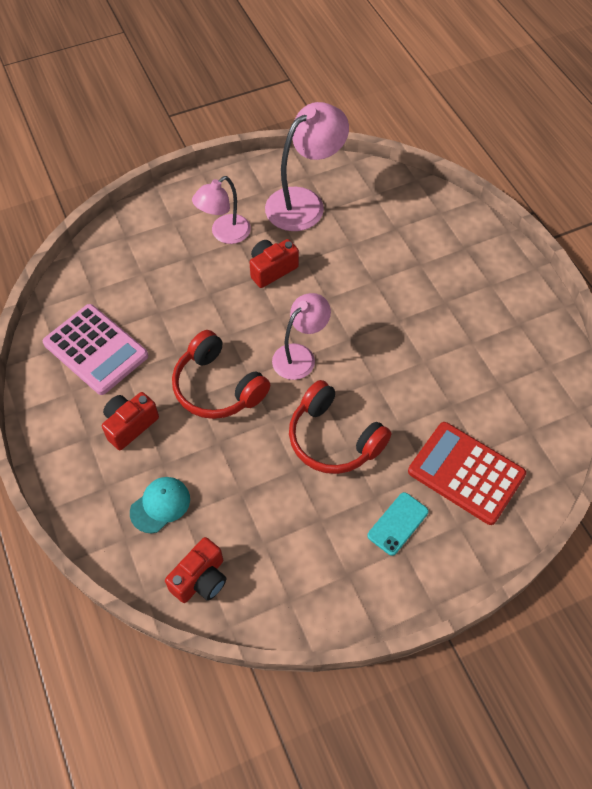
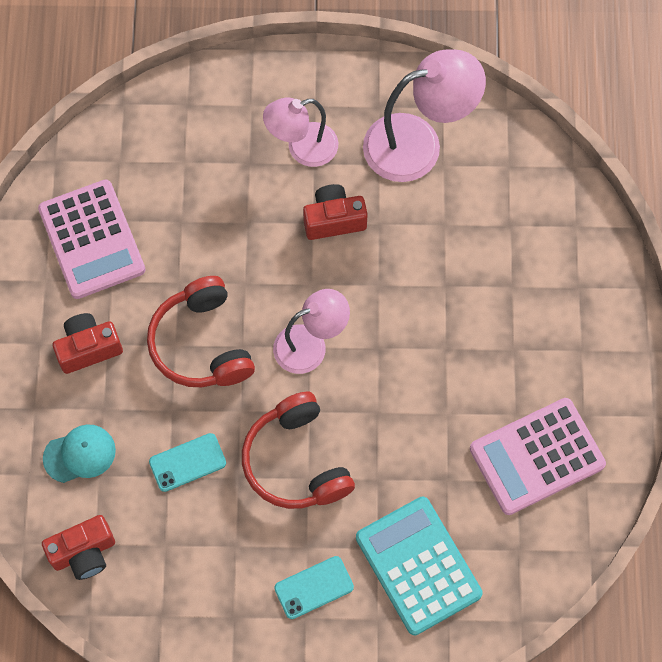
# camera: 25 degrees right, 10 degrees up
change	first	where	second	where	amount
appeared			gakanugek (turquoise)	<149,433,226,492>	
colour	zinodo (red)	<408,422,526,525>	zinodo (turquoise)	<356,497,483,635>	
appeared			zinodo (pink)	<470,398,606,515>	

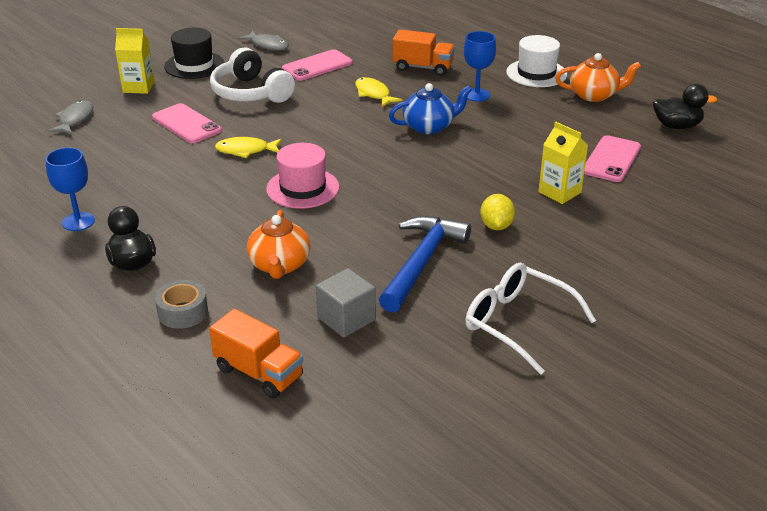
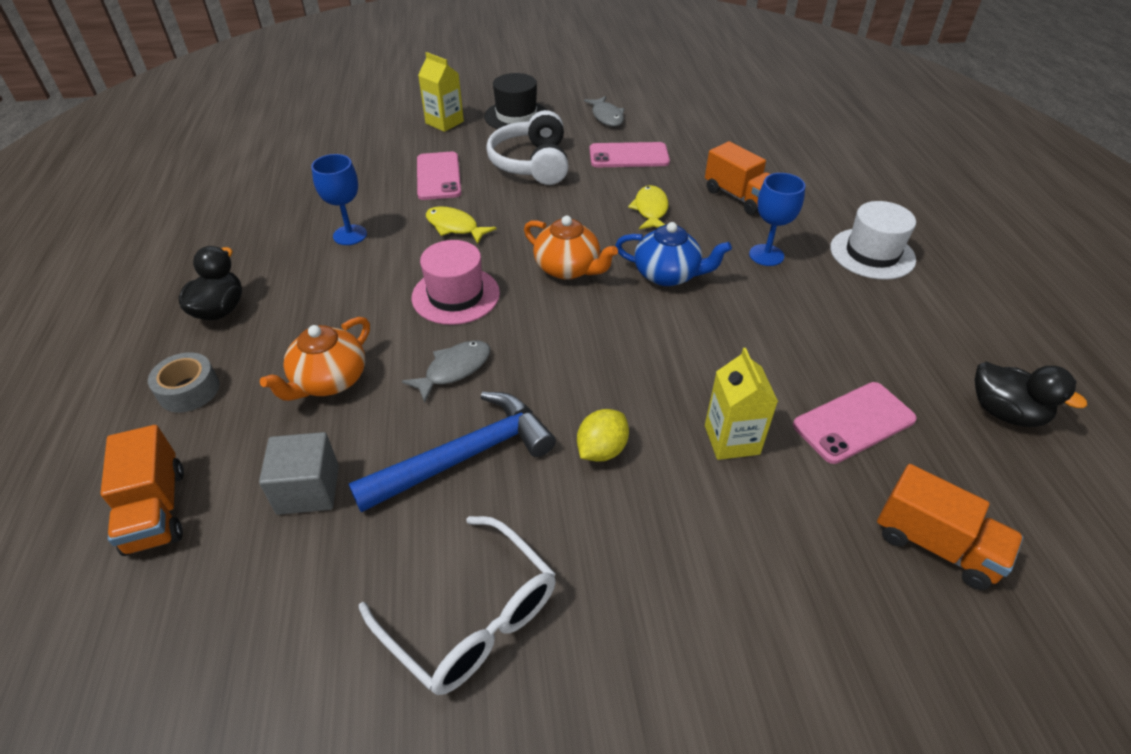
# camera: 35 degrees right, 10 degrees up
change	first	where	second	where	amount
relocated	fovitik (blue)	<46,148,95,231>		<311,154,367,245>	
spun	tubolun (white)	<465,263,596,375>		<359,516,556,695>	150 degrees clockwise
relocated	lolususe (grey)	<48,101,93,134>		<402,340,490,403>	
relocated	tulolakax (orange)	<555,53,641,102>		<524,216,618,280>	
appeared			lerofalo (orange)	<877,464,1024,590>	

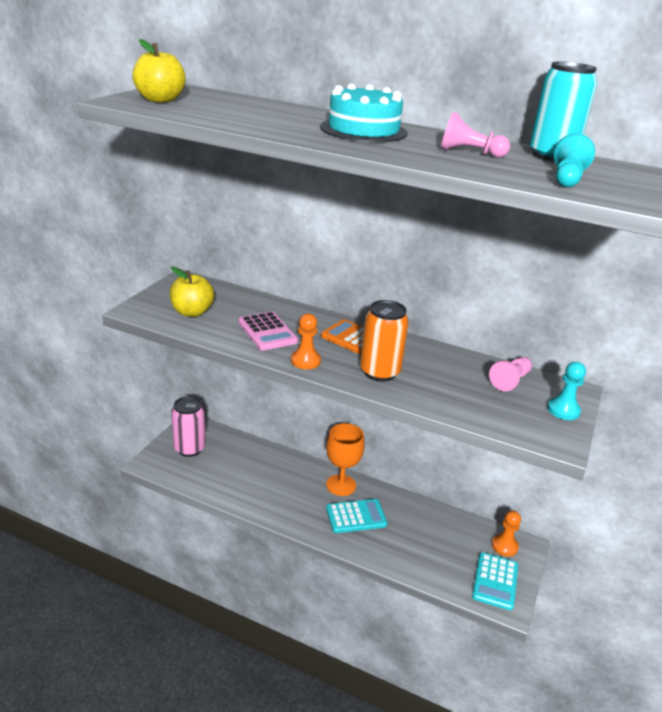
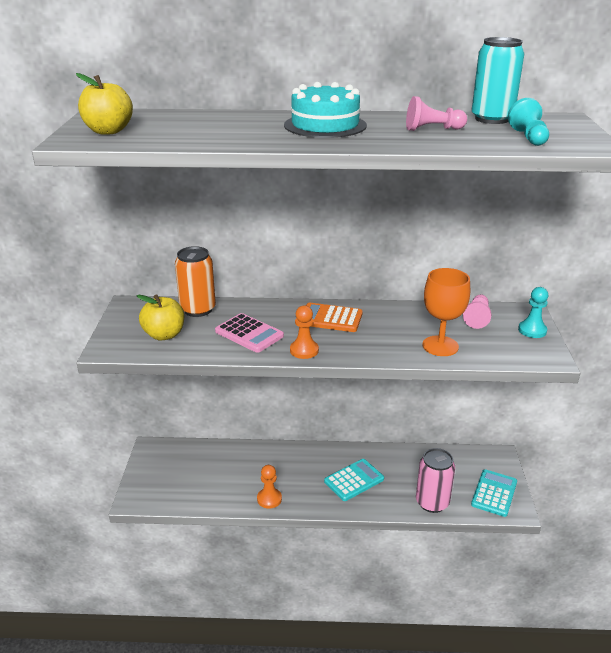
# camera: 20 degrees left, 0 degrees up
change	first	where	second	where	amount
relocated	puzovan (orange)	<360,300,409,382>		<175,246,216,317>	
relocated	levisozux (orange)	<492,511,521,557>		<257,465,282,509>	
relocated	puzovan (pink)	<171,396,206,457>		<416,448,455,513>	
relocated	fovitik (orange)	<326,423,365,496>		<423,268,470,356>	
spun	zinodo (turquoise)	<472,552,518,610>		<471,469,517,517>	150 degrees counterclockwise

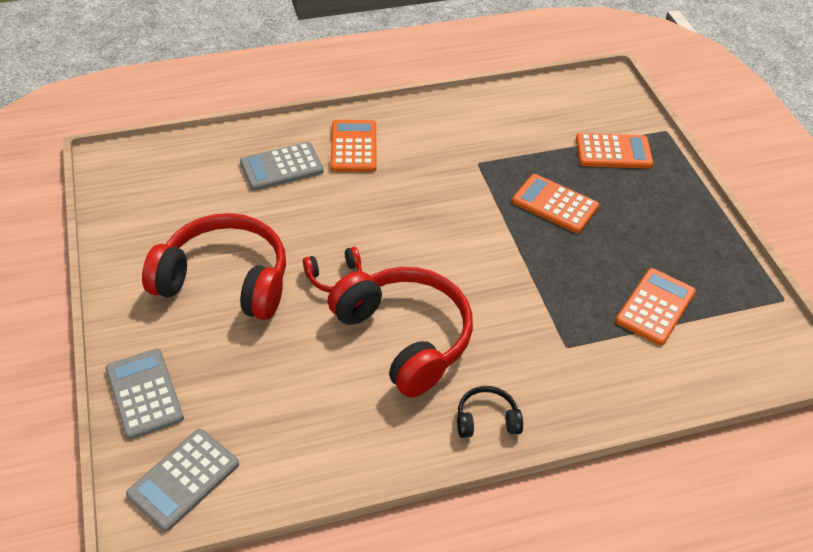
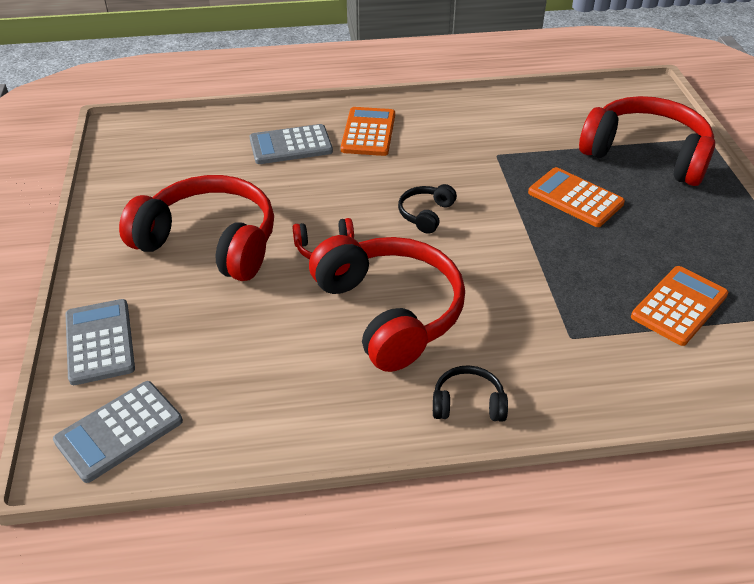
# camera: 10 degrees right, 5 degrees down
change	first	where	second	where	amount
appeared			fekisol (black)	<398,184,457,234>	
exchanged	zinodo (orange)	<576,133,653,169>	fekisol (red)	<579,96,715,186>	

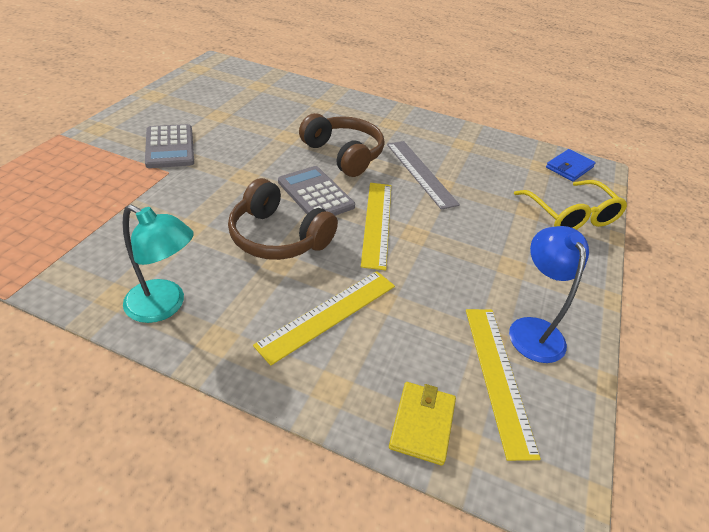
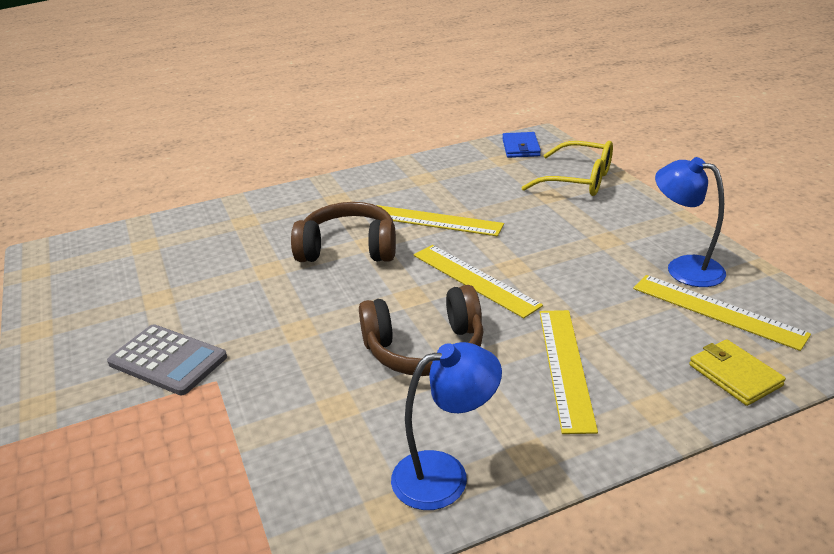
# camera: 40 degrees left, 10 degrees down
change	first	where	second	where	amount
colour	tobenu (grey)	<387,141,460,210>	tobenu (yellow)	<376,205,504,236>	
colour	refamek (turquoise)	<123,205,194,323>	refamek (blue)	<391,342,502,510>	
missing	zinodo (grey)	<278,166,355,216>			

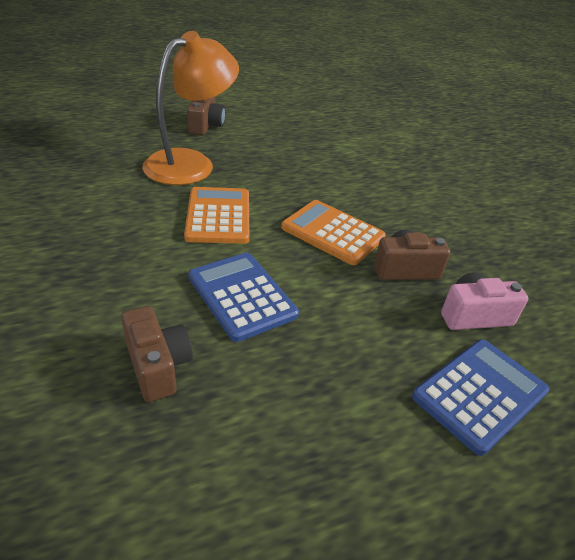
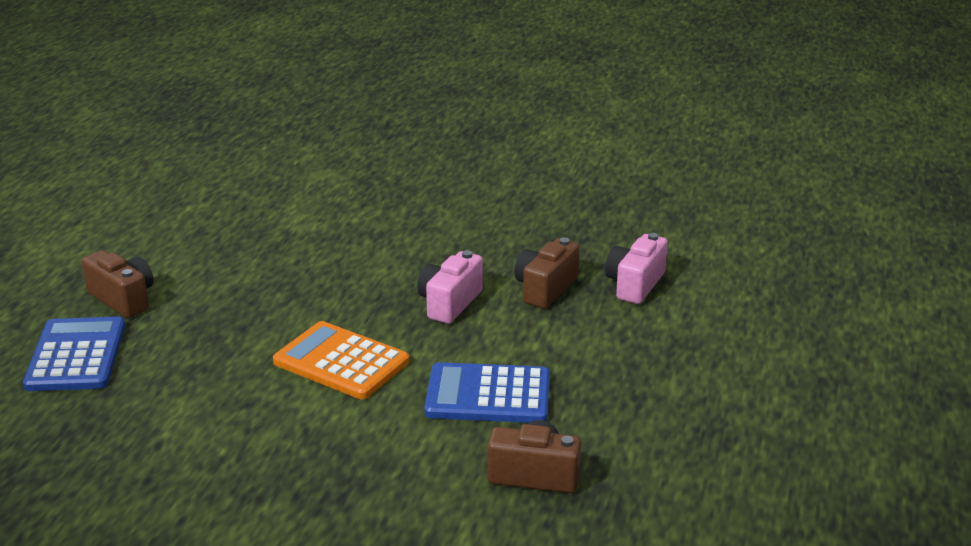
# camera: 50 degrees left, 10 degrees down
change	first	where	second	where	amount
relocated	zinodo (blue)	<412,339,549,456>		<23,317,125,391>	
exchanged	zinodo (orange)	<281,200,386,265>	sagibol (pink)	<417,250,483,324>	
missing	refamek (orange)	<142,31,239,185>			

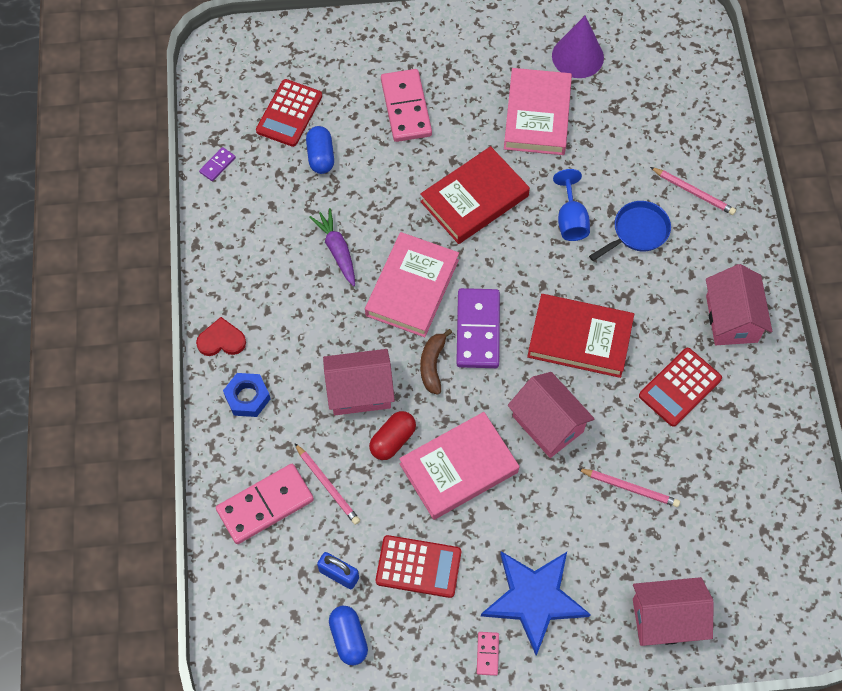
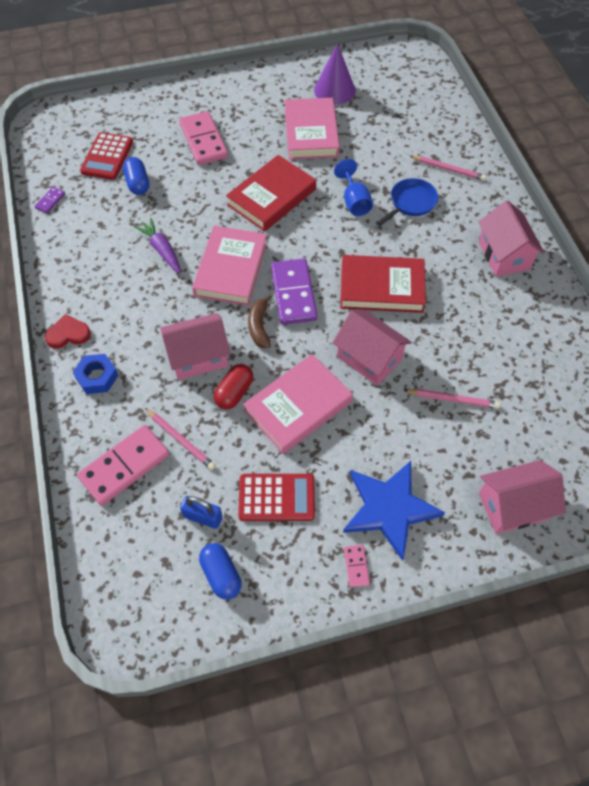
# camera: 10 degrees left, 5 degrees down
change	first	where	second	where	amount
missing	zinodo (red)	<639,348,722,427>			

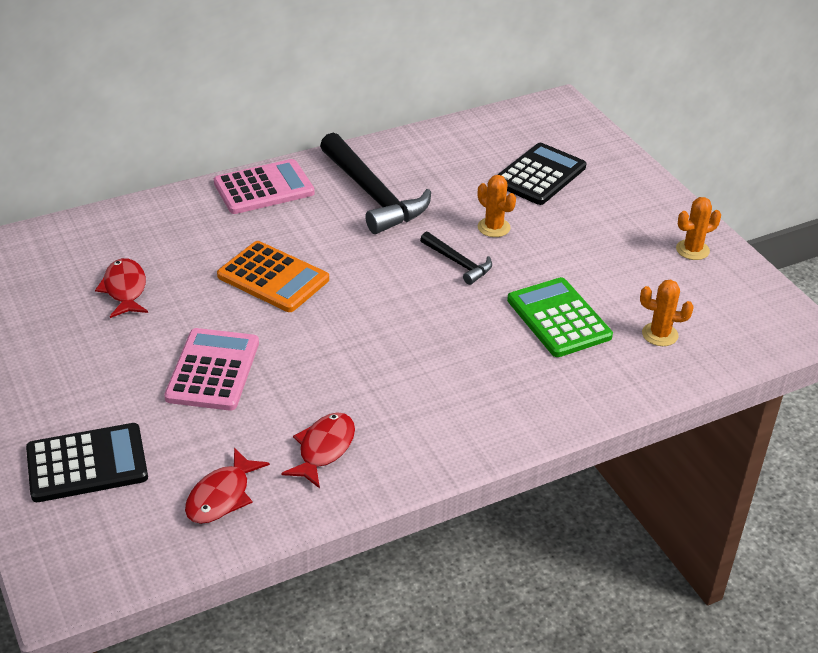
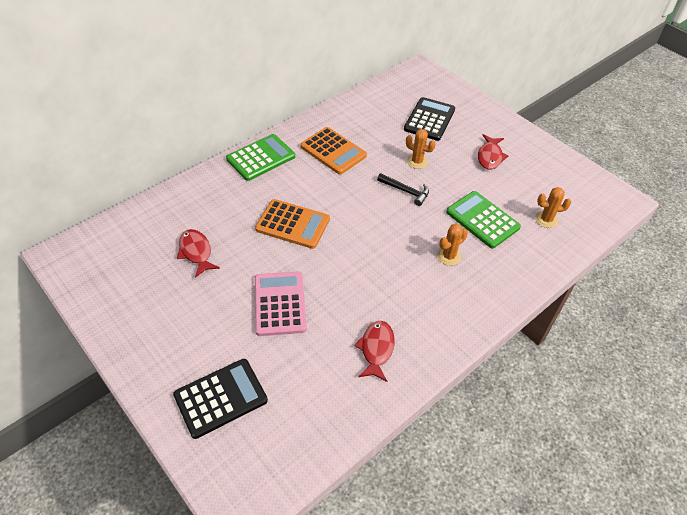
# camera: 15 degrees left, 10 degrees up
change	first	where	second	where	amount
colour	zinodo (pink)	<214,159,315,214>	zinodo (green)	<226,134,295,181>	
exchanged	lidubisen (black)	<320,133,431,234>	zinodo (orange)	<300,127,367,174>	
relocated	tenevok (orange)	<676,197,721,260>		<437,224,468,266>	
relocated	lolususe (red)	<185,447,270,524>		<478,134,508,170>	

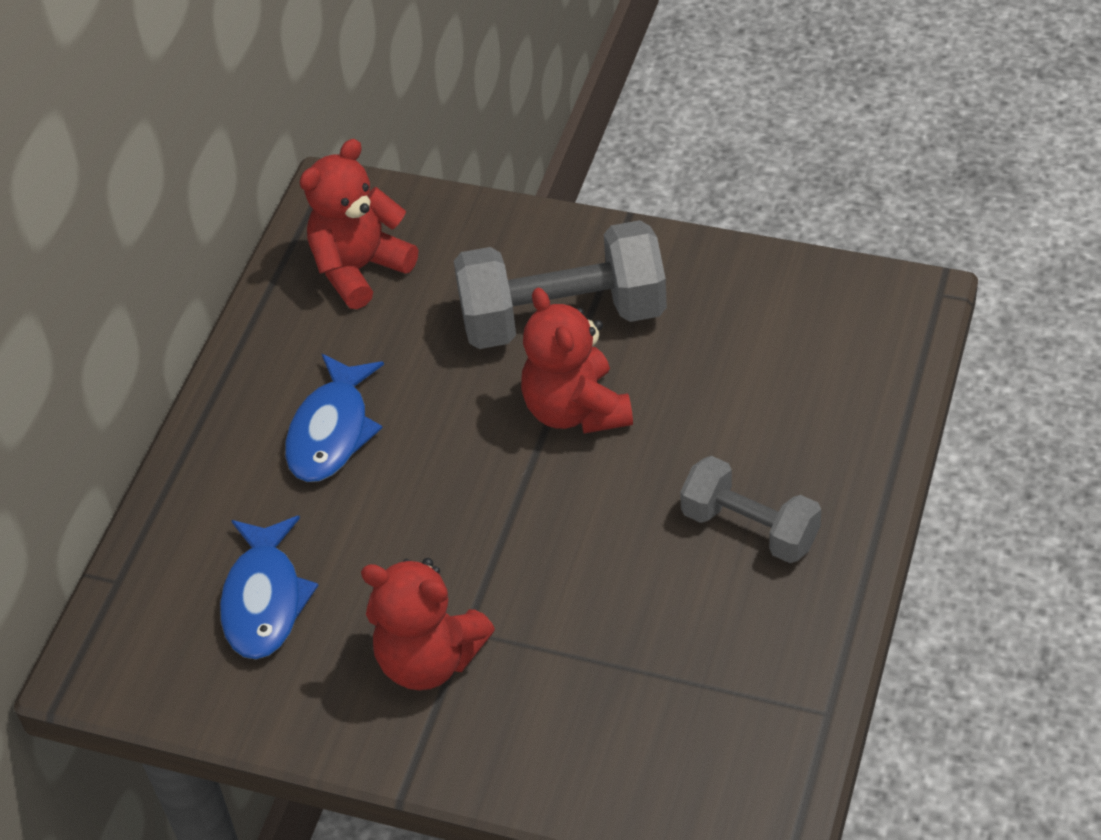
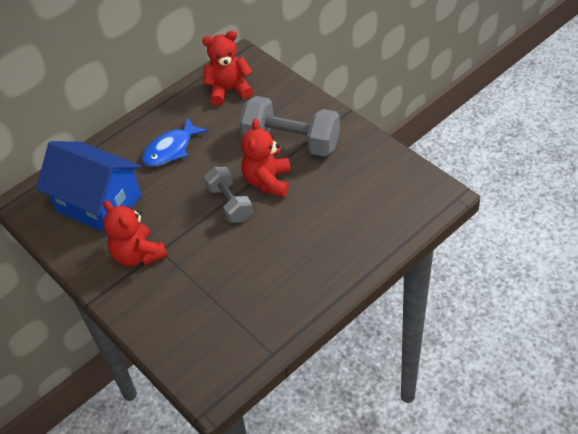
# camera: 30 degrees right, 0 degrees up
change	first	where	second	where	amount
exchanged	lolususe (blue)	<220,516,318,659>	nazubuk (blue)	<36,141,141,233>	
relocated	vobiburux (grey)	<680,456,821,563>		<204,167,253,223>	

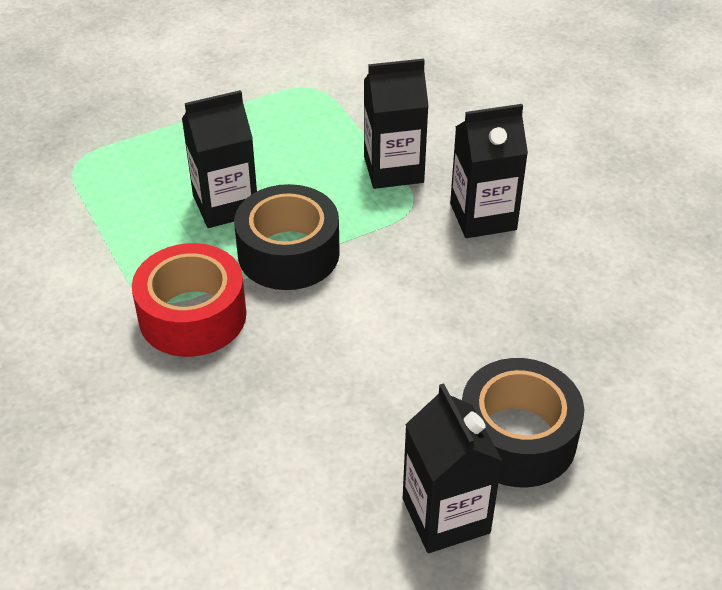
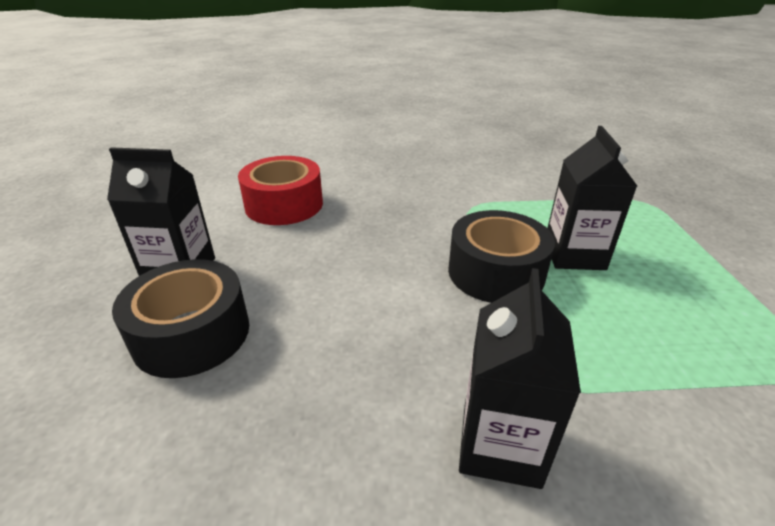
# camera: 115 degrees right, 10 degrees down
change	first	where	second	where	amount
relocated	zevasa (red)	<132,243,247,357>		<238,156,323,225>	
missing	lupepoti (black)	<364,59,429,189>			

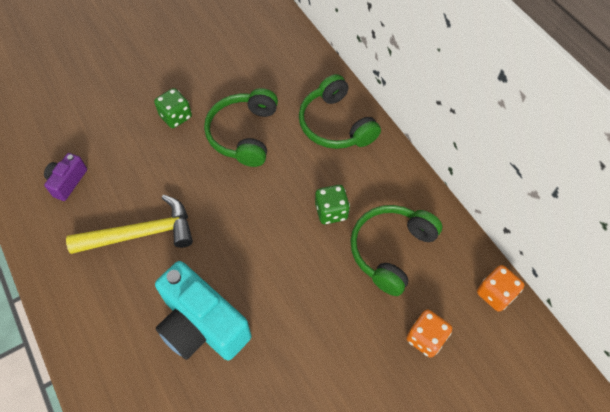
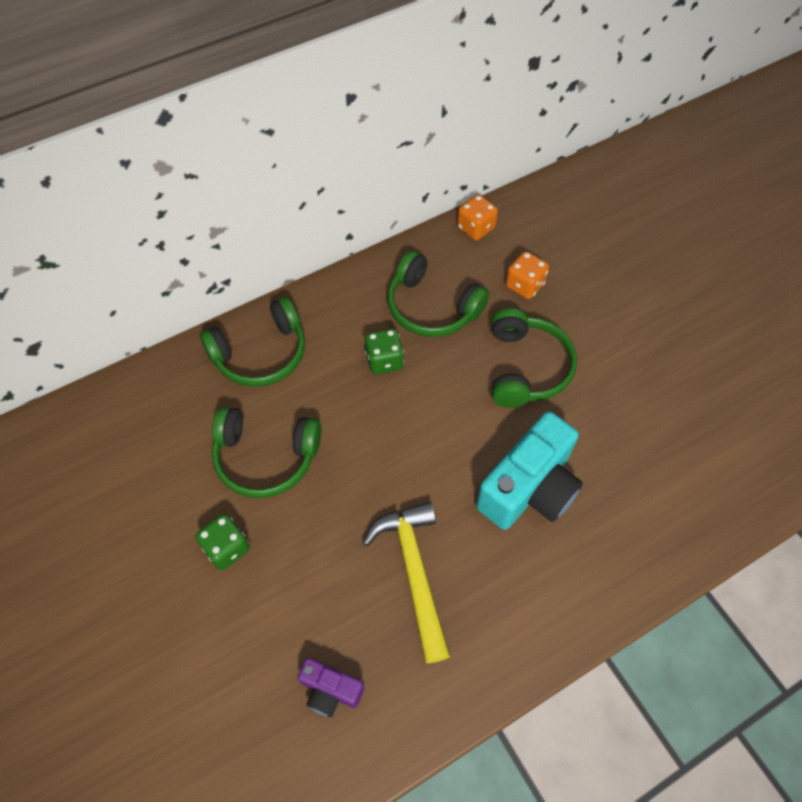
# camera: 90 degrees left, 0 degrees up
change	first	where	second	where	amount
appeared			fekisol (green)	<492,308,577,407>	

